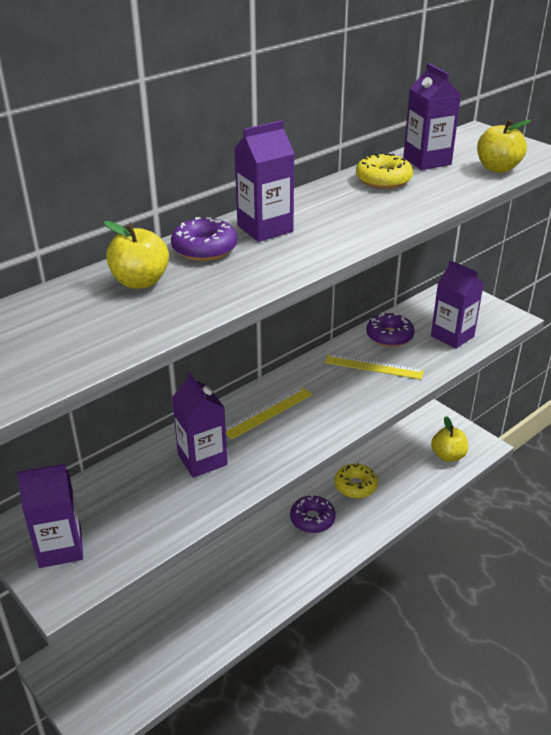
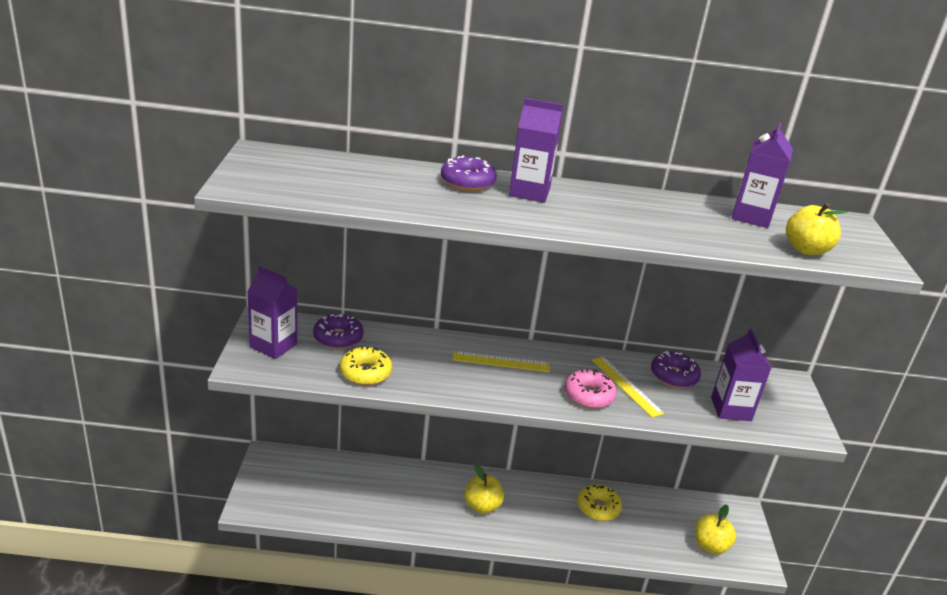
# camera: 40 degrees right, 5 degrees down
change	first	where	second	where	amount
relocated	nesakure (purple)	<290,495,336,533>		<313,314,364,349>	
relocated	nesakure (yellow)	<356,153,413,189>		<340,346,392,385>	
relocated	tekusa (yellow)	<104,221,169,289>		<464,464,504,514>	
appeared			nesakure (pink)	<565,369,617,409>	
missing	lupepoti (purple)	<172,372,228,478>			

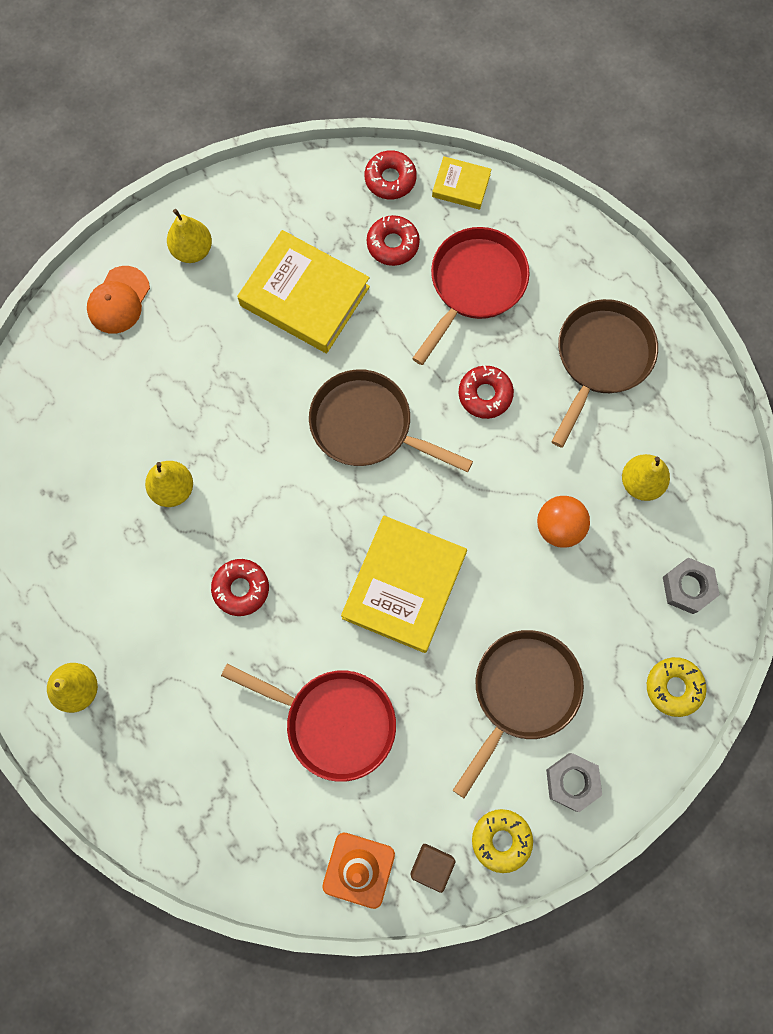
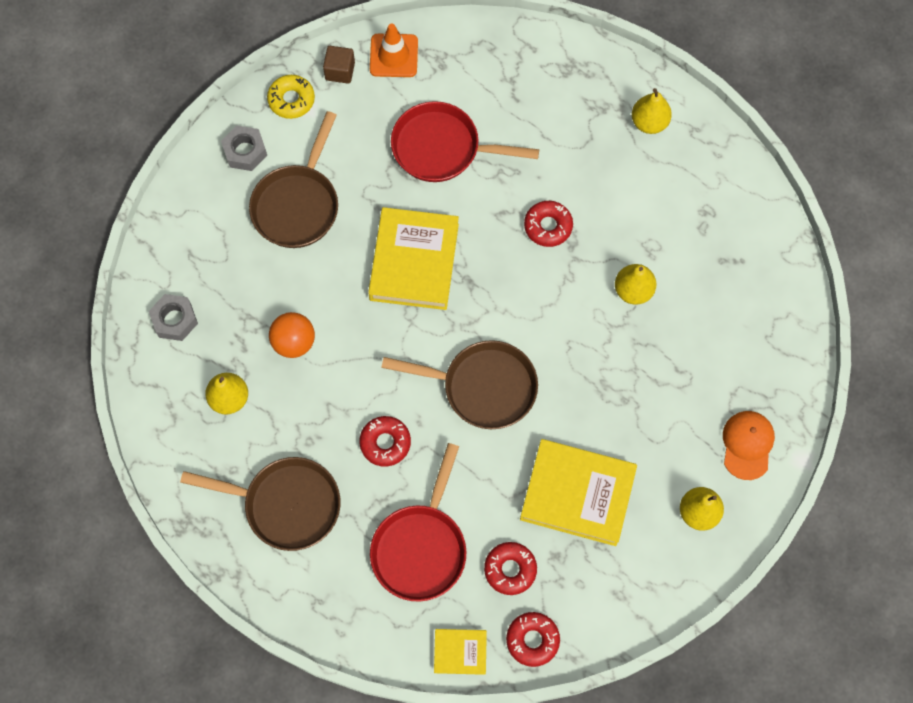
# camera: 165 degrees right, 5 degrees down
change	first	where	second	where	amount
spun	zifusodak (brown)	<551,299,658,448>		<180,457,340,551>	90 degrees counterclockwise
missing	nesakure (yellow)	<647,657,706,717>			

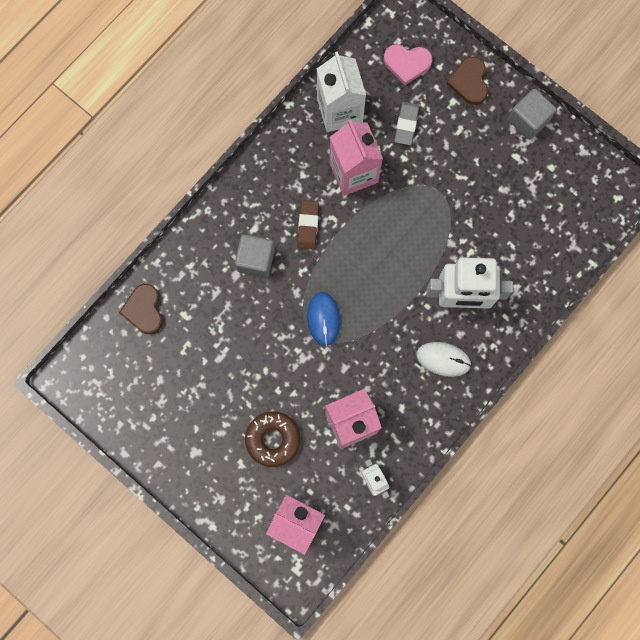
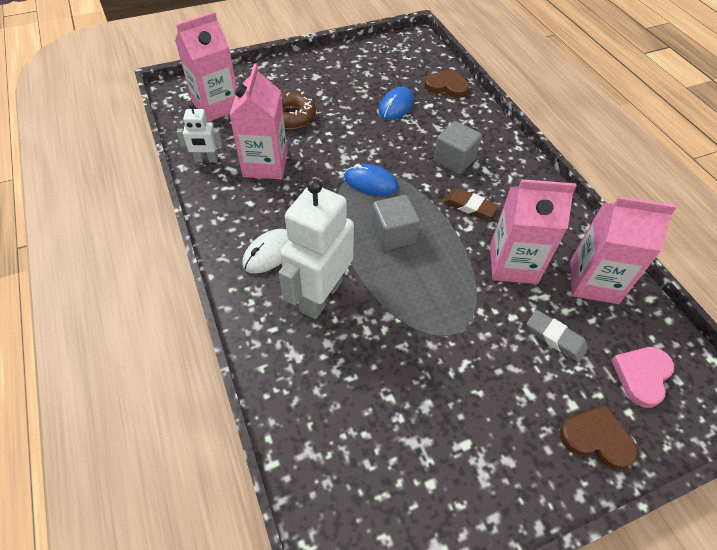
# camera: 115 degrees right, 25 degrees down
change	first	where	second	where	amount
relocated	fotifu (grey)	<508,89,556,140>		<372,195,420,251>	
appeared			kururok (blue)	<379,87,414,120>	
colour	lupepoti (white)	<317,51,366,132>	lupepoti (pink)	<570,196,677,304>	

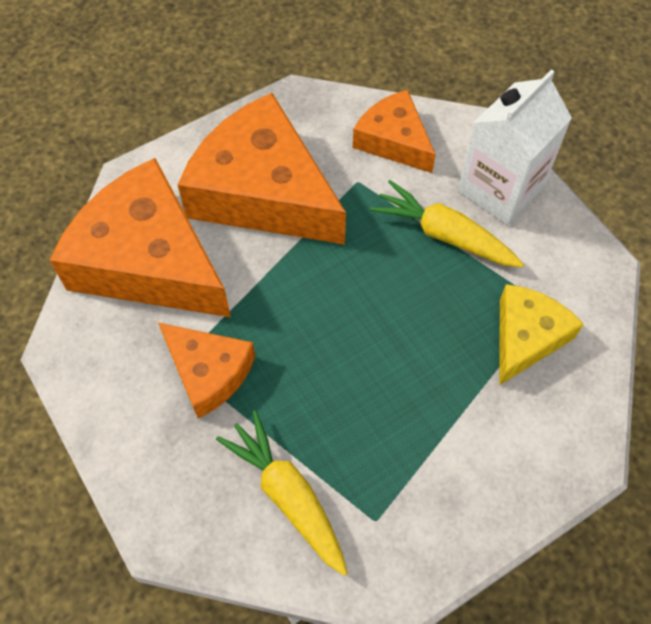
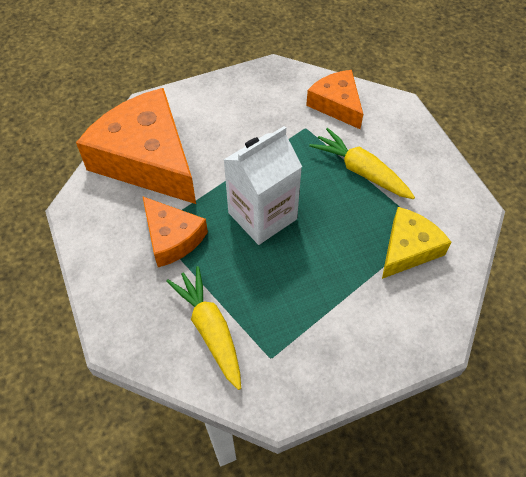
# camera: 10 degrees right, 5 degrees down
change	first	where	second	where	amount
relocated	lupepoti (white)	<458,69,572,226>		<224,126,302,245>	
missing	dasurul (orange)	<178,93,346,245>			

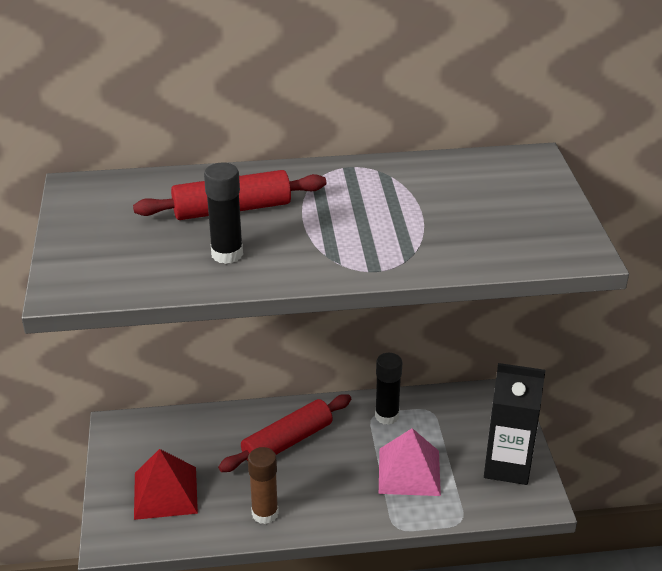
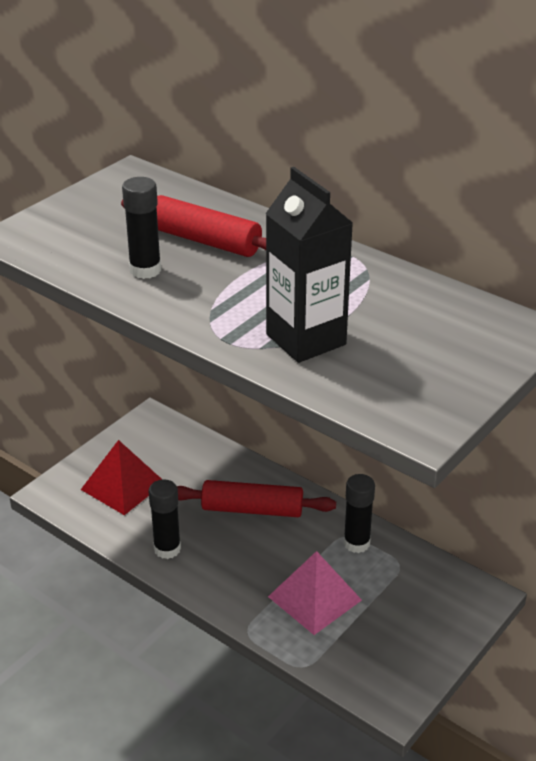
# camera: 45 degrees right, 0 degrees up
change	first	where	second	where	amount
colour	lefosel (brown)	<248,447,279,524>	lefosel (black)	<149,479,181,559>	
relocated	lupepoti (black)	<484,363,545,485>		<265,167,353,363>	

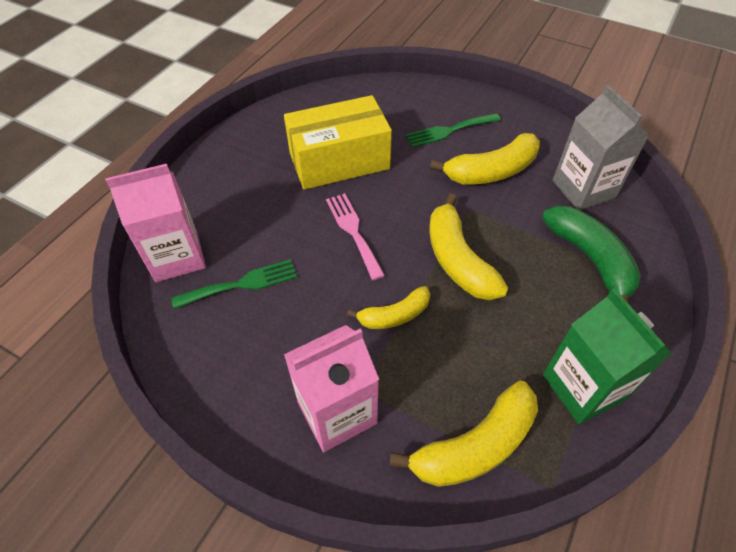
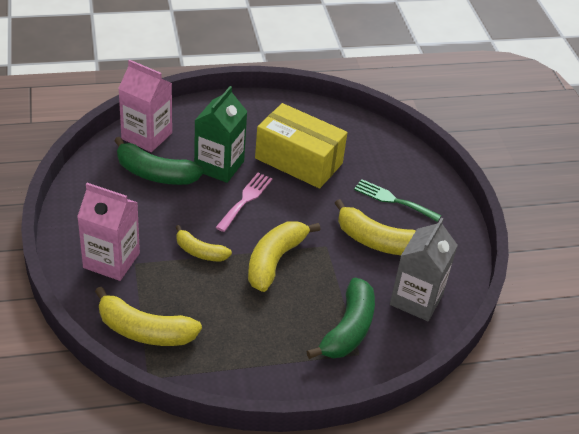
# camera: 45 degrees right, 10 degrees down
change	first	where	second	where	amount
exchanged	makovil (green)	<171,259,297,309>	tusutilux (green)	<114,137,204,185>	
relocated	lupepoti (green)	<543,288,672,424>		<194,86,248,183>	

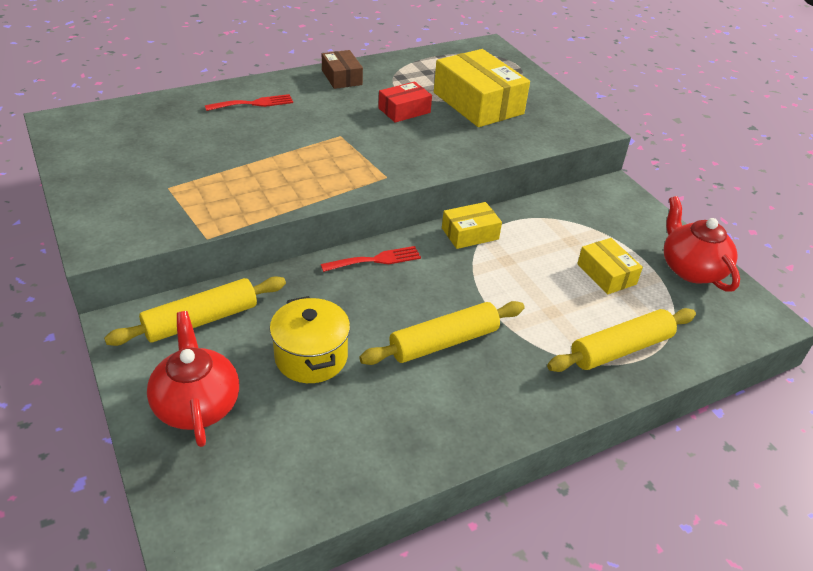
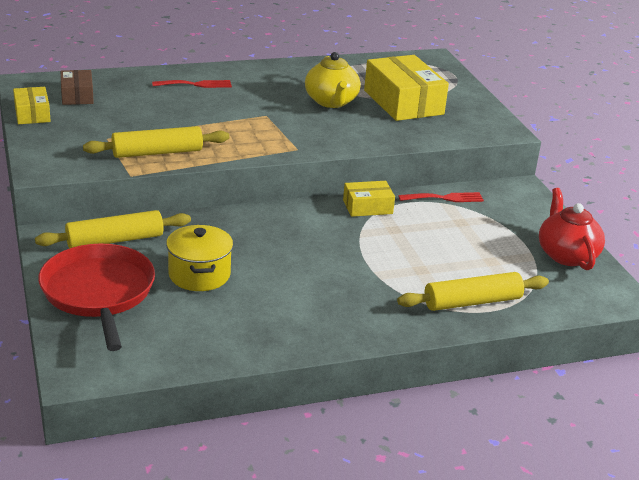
# camera: 10 degrees right, 10 degrees down
change	first	where	second	where	amount
relocated	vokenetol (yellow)	<577,238,643,294>		<13,87,51,124>	
exchanged	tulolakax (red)	<147,311,239,447>	zifusodak (red)	<38,243,155,351>	
relocated	vokenetol (brown)	<322,50,363,89>		<61,70,94,105>	
relocated	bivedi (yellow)	<359,301,525,365>		<83,126,229,158>	
exchanged	vokenetol (red)	<378,82,432,123>	tulolakax (yellow)	<305,52,361,108>	
relocated	makovil (red)	<321,246,421,272>		<398,192,484,202>	

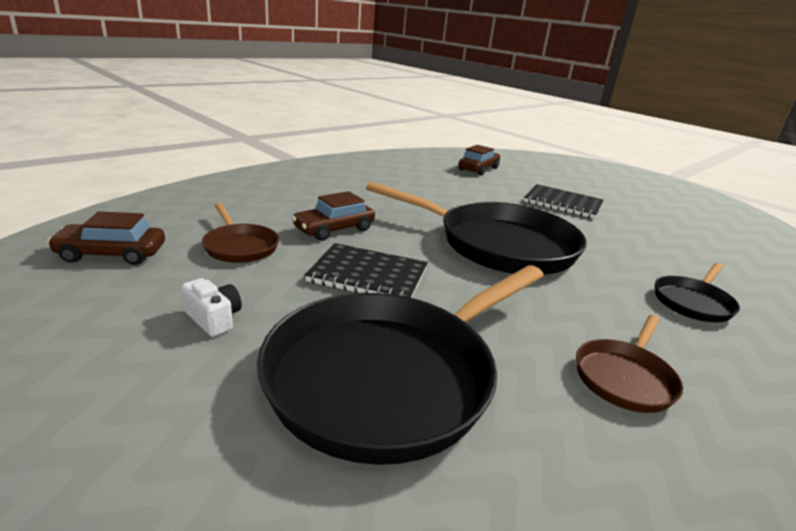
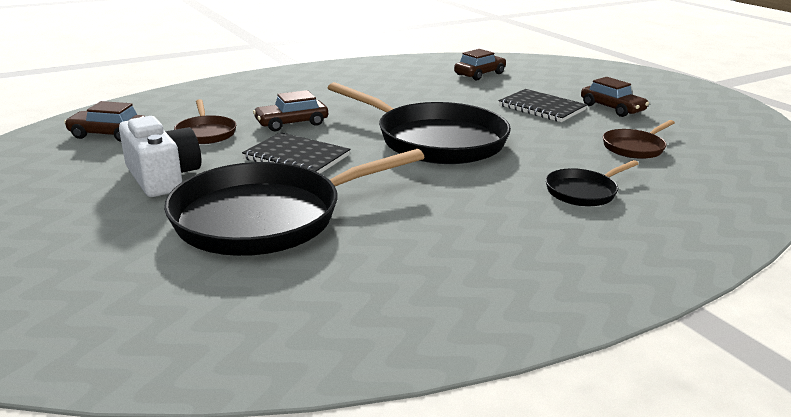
# camera: 15 degrees right, 0 degrees up
change	first	where	second	where	amount
size	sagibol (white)	<181,278,242,337>		<119,116,201,197>	x1.99
appeared			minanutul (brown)	<581,77,649,117>	
relocated	zifusodak (brown)	<576,315,683,413>		<603,120,675,159>	

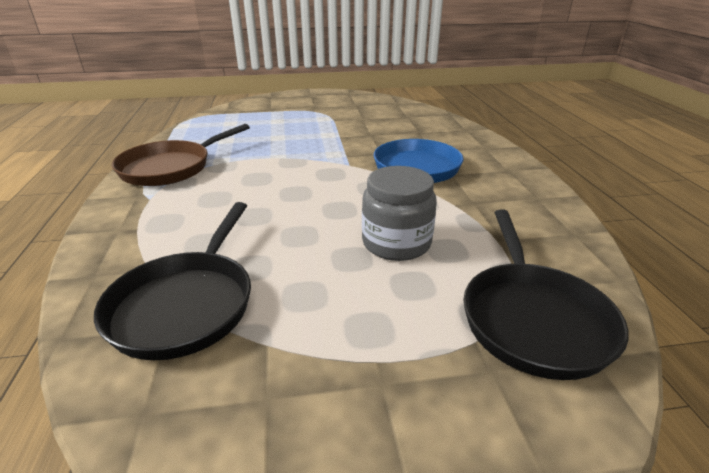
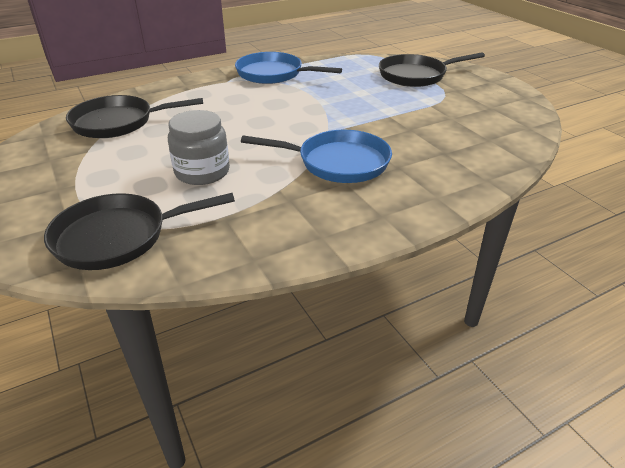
# camera: 70 degrees right, 5 degrees up
change	first	where	second	where	amount
colour	zifusodak (brown)	<112,124,250,186>	zifusodak (blue)	<235,52,342,84>	
appeared			zifusodak (black)	<379,52,485,87>	

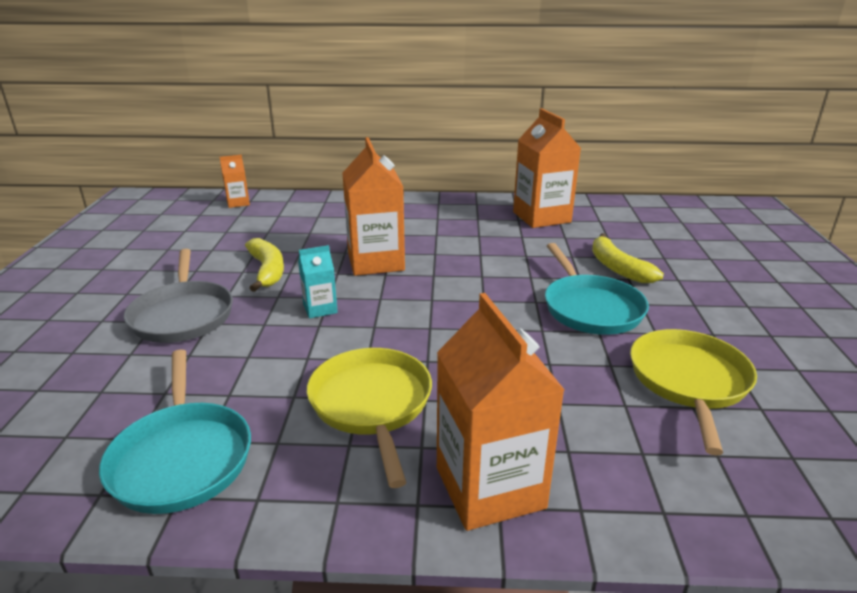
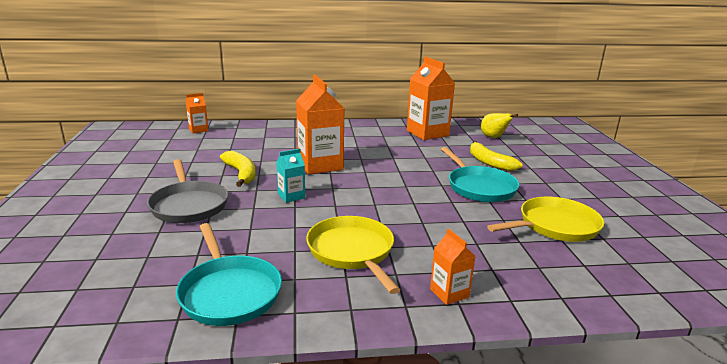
# camera: 10 degrees left, 5 degrees down
change	first	where	second	where	amount
size	lupepoti (orange)	<437,293,565,531>		<430,228,476,305>	x0.50
appeared			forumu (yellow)	<481,113,518,138>	
spun	zifusodak (yellow)	<630,329,757,456>		<487,197,604,242>	60 degrees clockwise

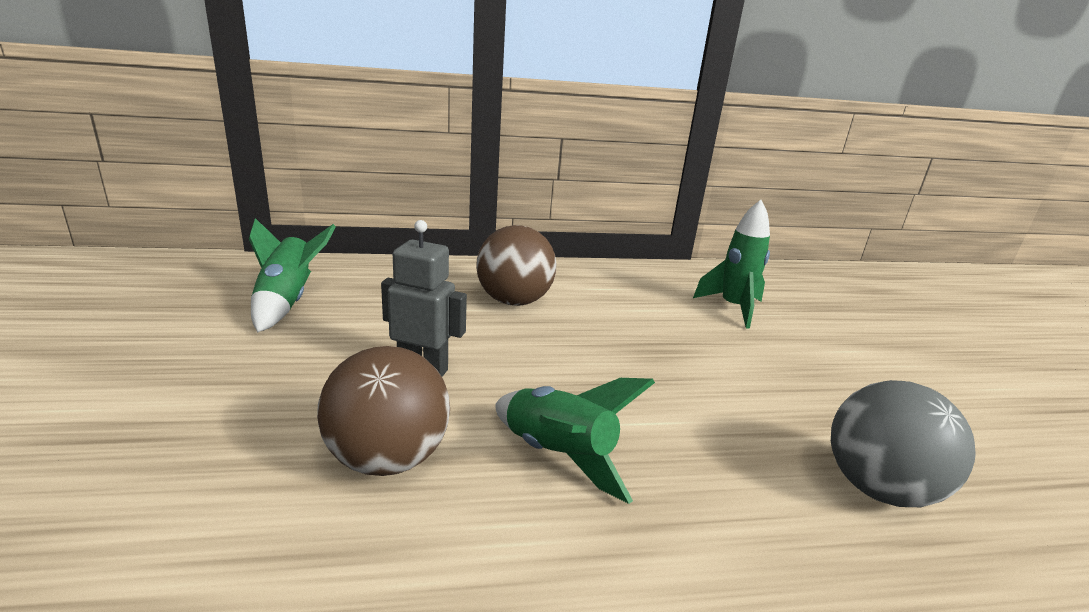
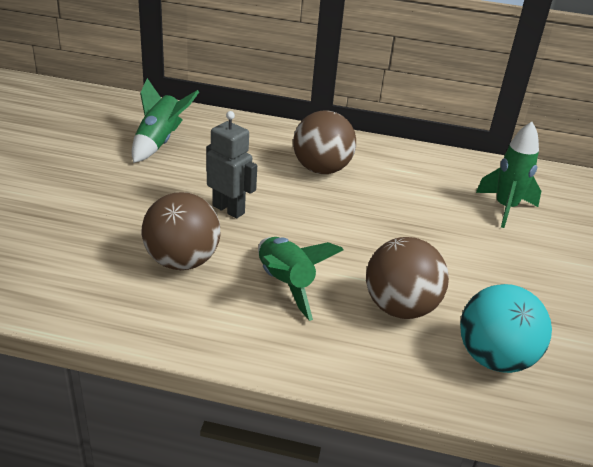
# camera: 20 degrees right, 10 degrees up
change	first	where	second	where	amount
appeared			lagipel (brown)	<366,237,449,319>	
colour	lagipel (grey)	<831,380,976,507>	lagipel (turquoise)	<460,284,552,373>	

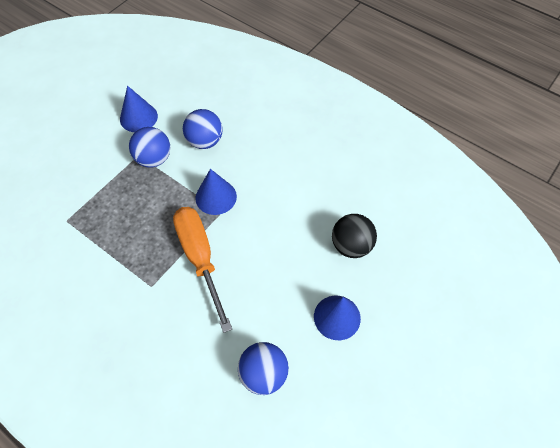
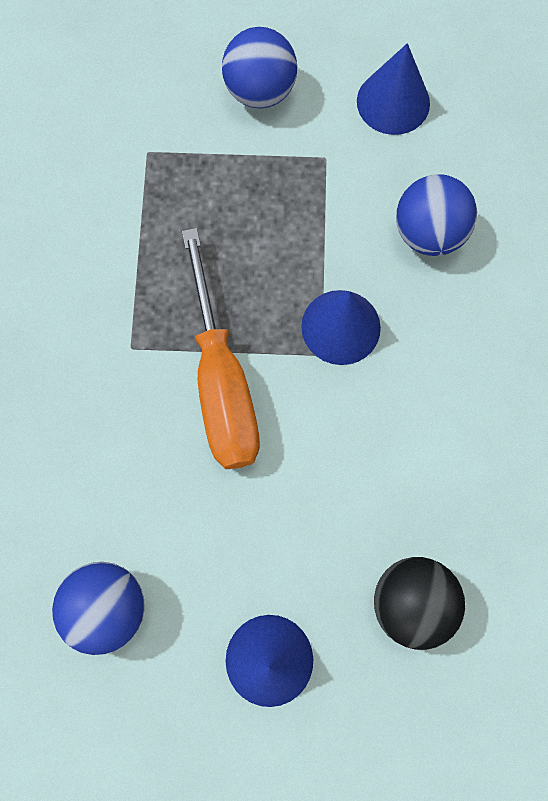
# camera: 55 degrees right, 15 degrees up
change	first	where	second	where	amount
spun	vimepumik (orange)	<173,207,232,333>		<182,228,260,469>	135 degrees clockwise
relocated	lagipel (blue)	<129,127,170,168>		<222,27,297,108>	

